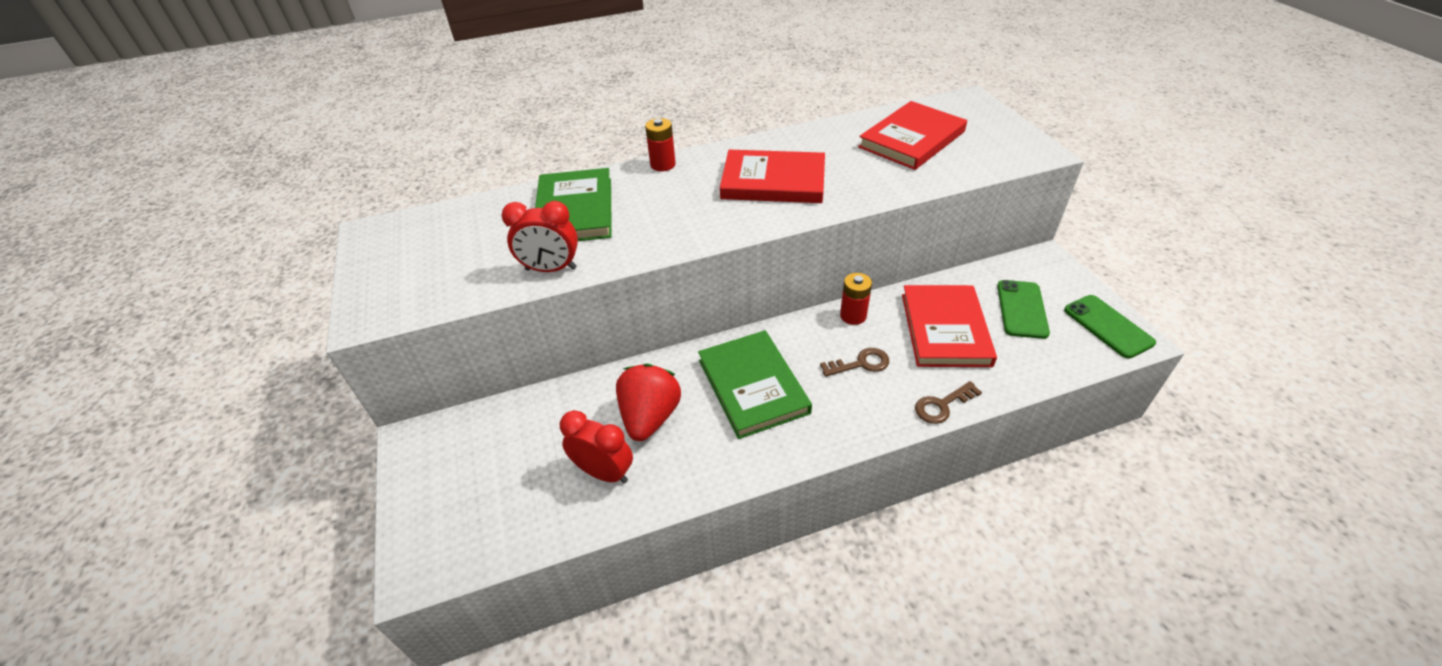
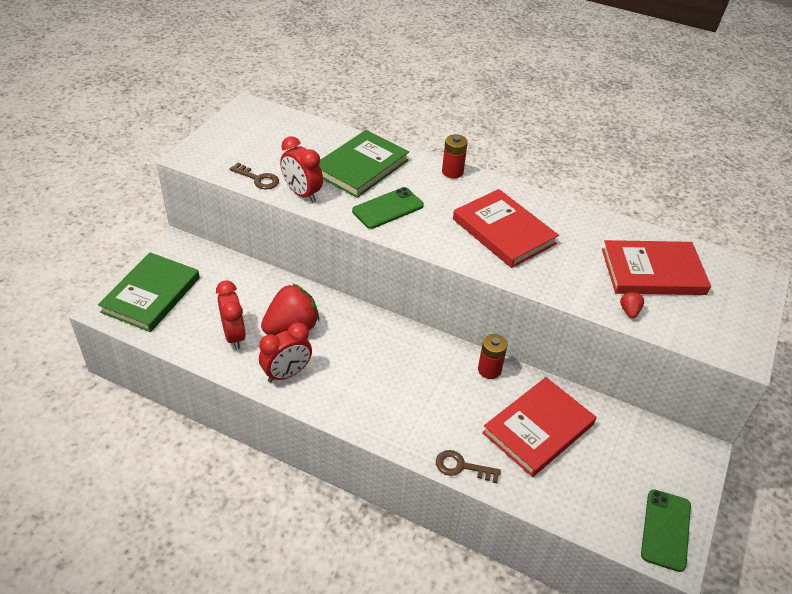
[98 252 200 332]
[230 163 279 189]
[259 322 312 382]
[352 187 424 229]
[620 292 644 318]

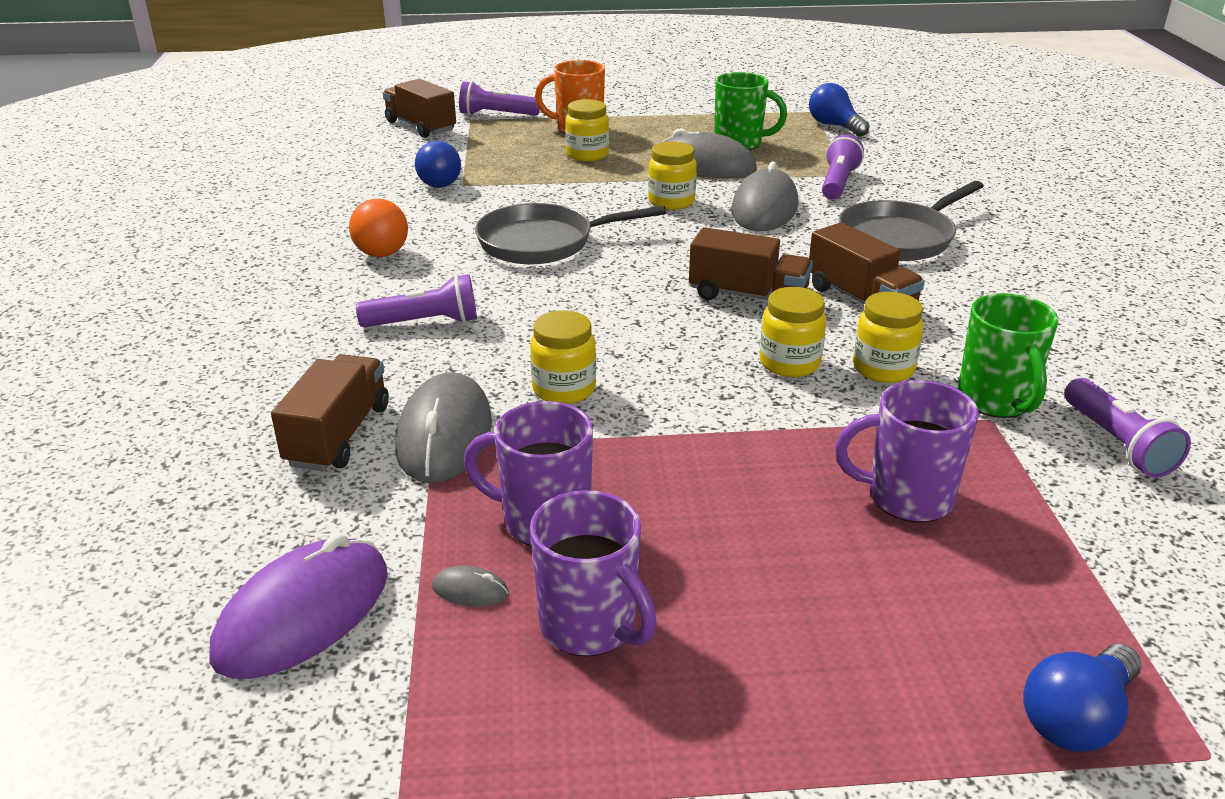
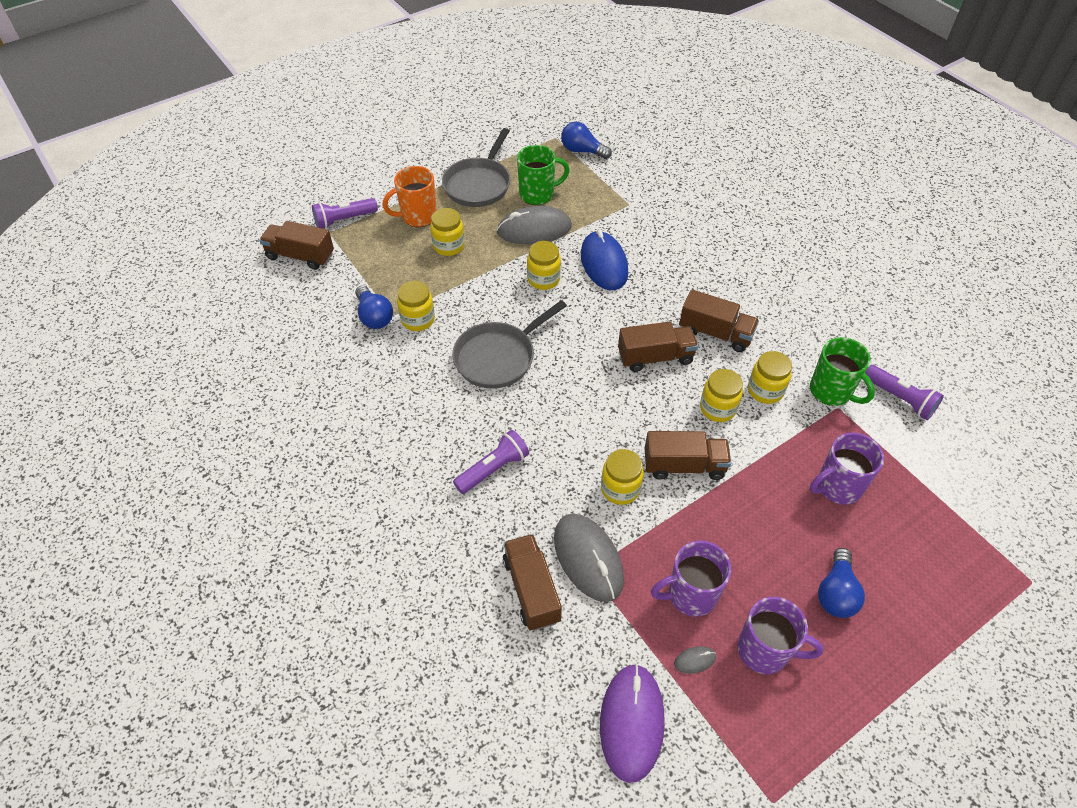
[397 281 435 331]
[442 128 510 207]
[581 229 628 290]
[644 431 731 480]
[818 548 865 618]
[349 199 408 257] (first image)
[822 134 864 200] (first image)

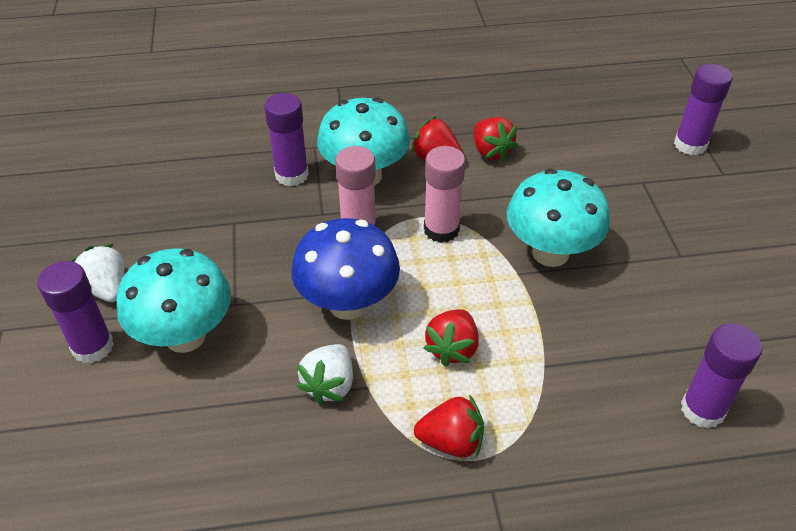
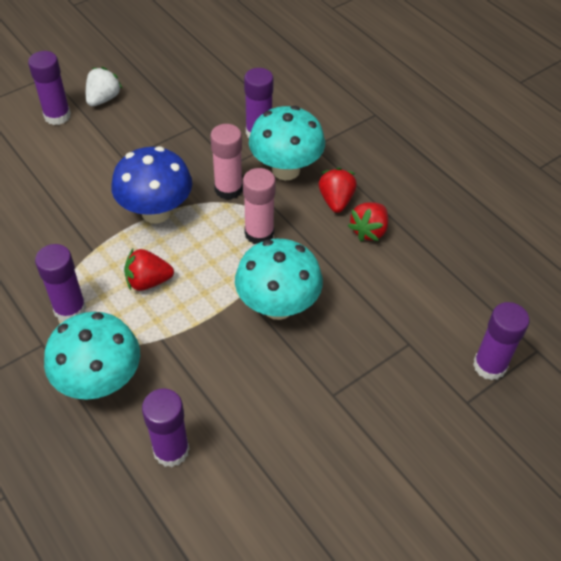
[35 244 86 322]
[44 312 140 400]
[297 344 353 405] (first image)

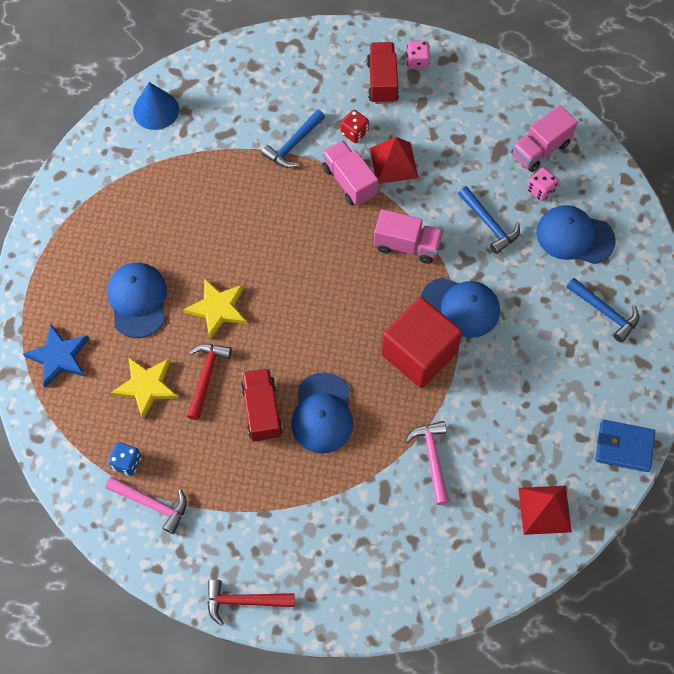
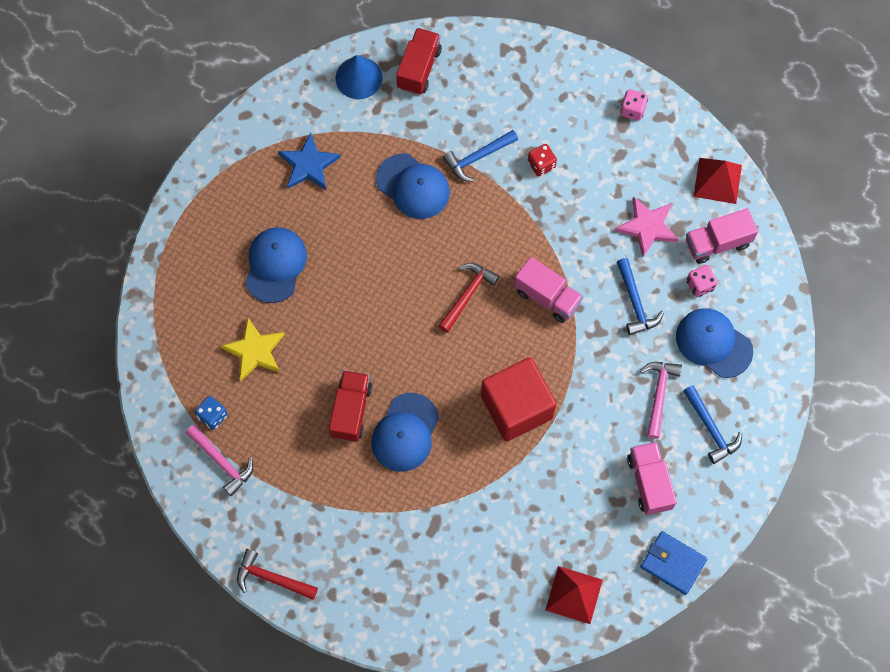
[278 132 341 190]
[376 153 450 219]
[396 28 442 95]
[438 263 499 333]
[615 196 679 257]
[627 442 677 515]
[640 362 682 439]
[693 158 742 204]
[183 278 247 339] (first image)

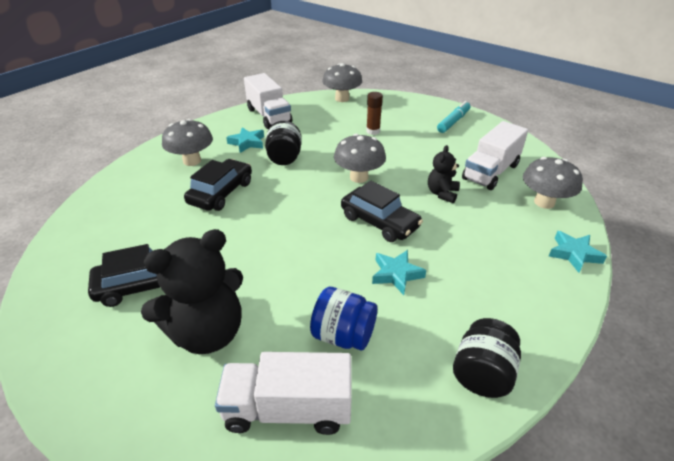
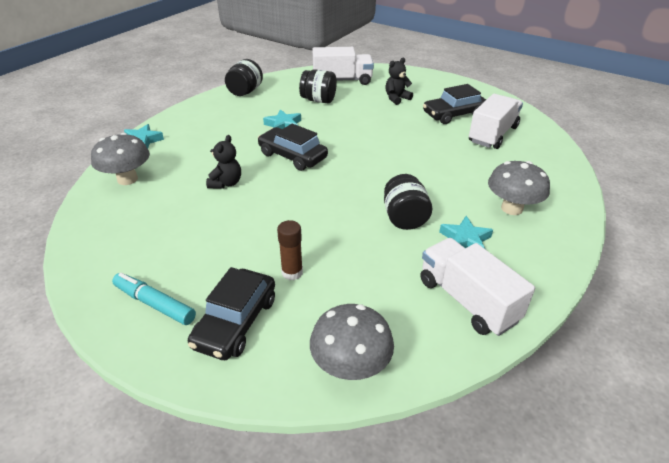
[112 273 196 325]
[188 267 275 360]
[299 69 337 103]
[385 58 413 105]
[469 94 523 149]
[334 134 386 183] (first image)

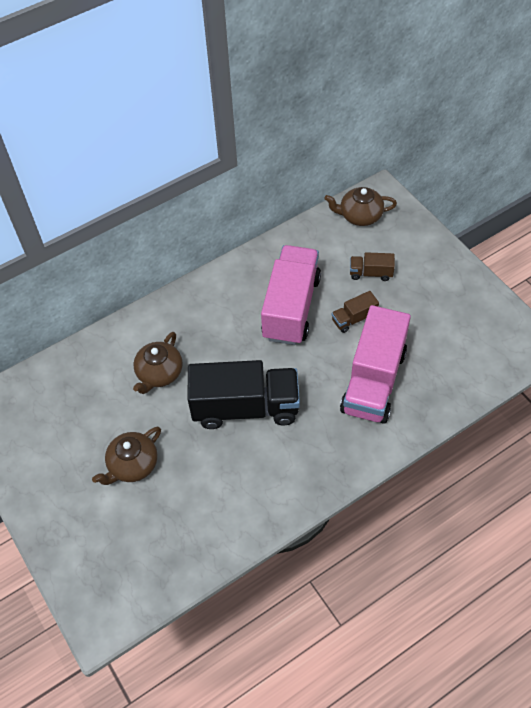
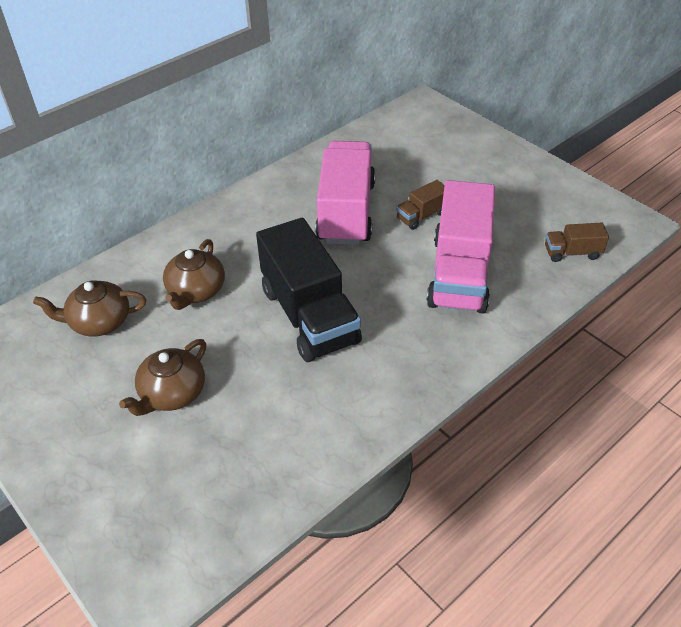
[33 281 146 337]
[256 218 362 362]
[545 223 609 262]

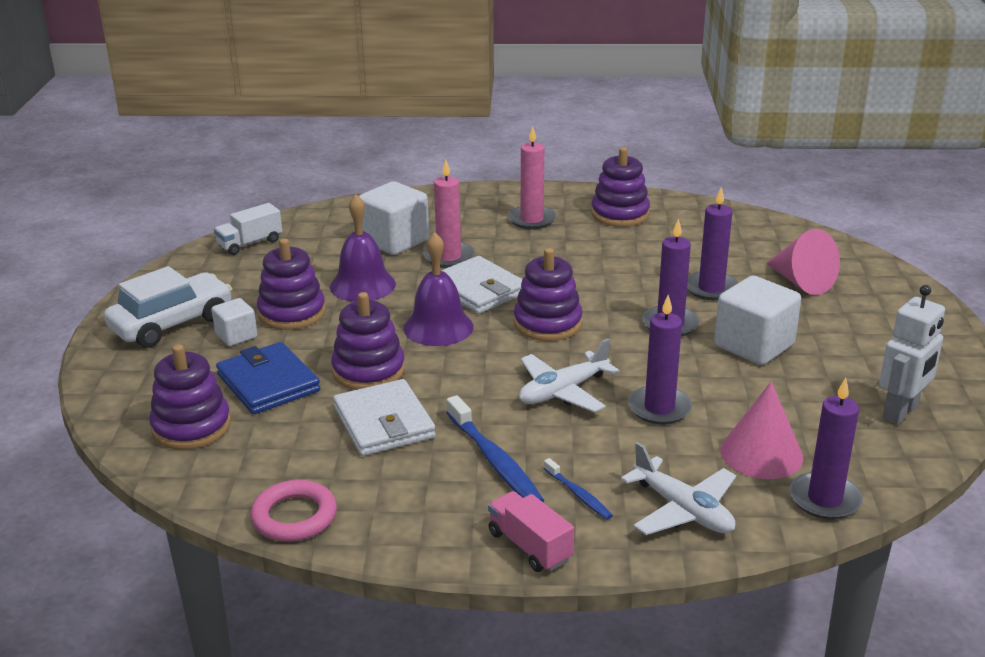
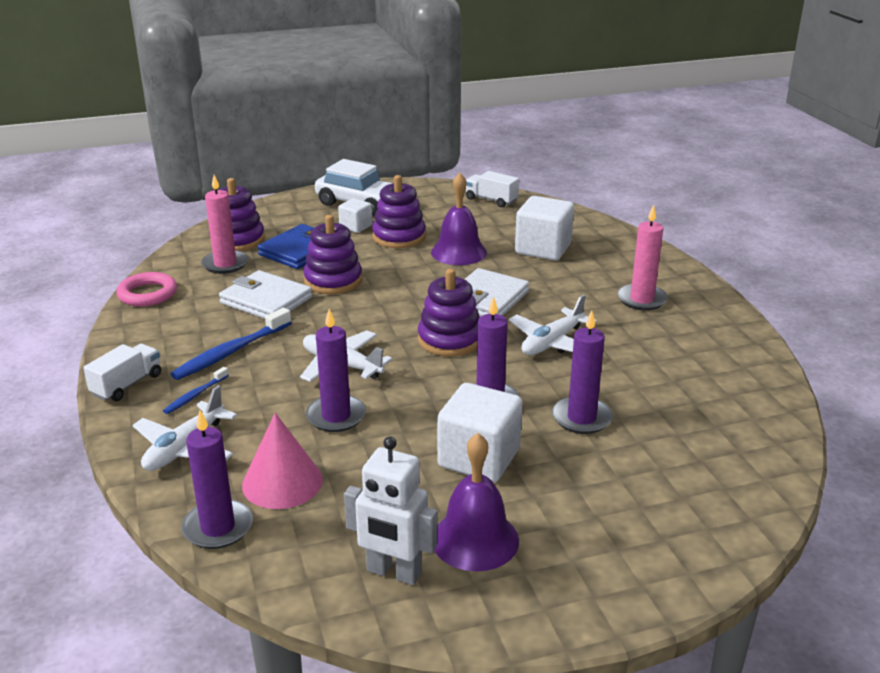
[83 344 161 401]
[201 175 249 274]
[219 270 312 319]
[434 433 519 571]
[509 294 597 355]
[591 147 650 227] (first image)
[766 229 840 295] (first image)

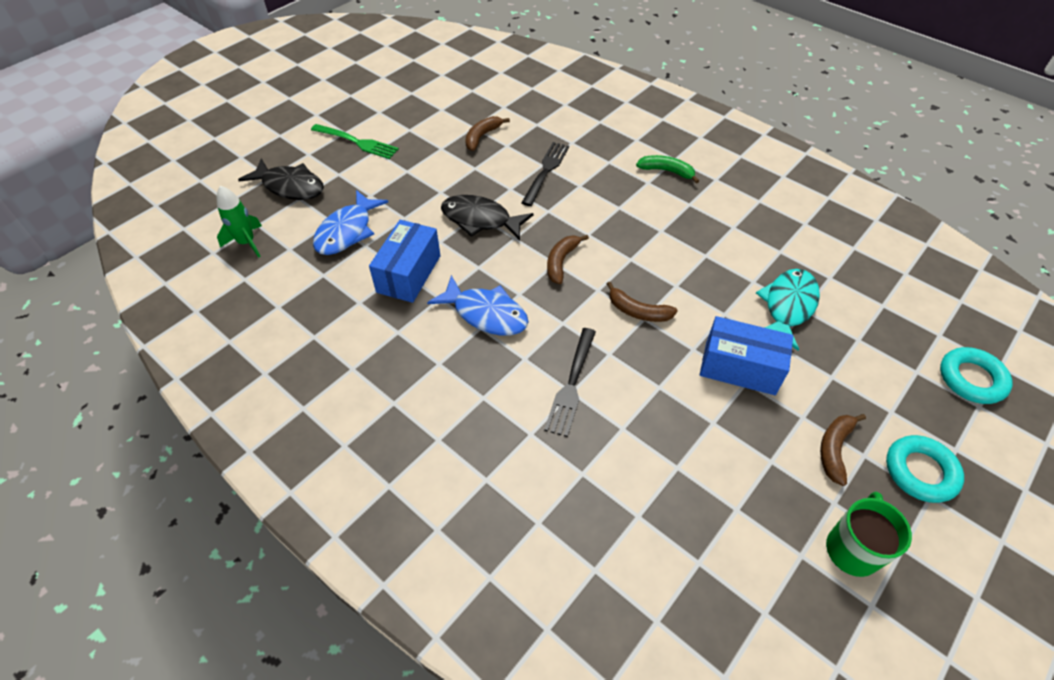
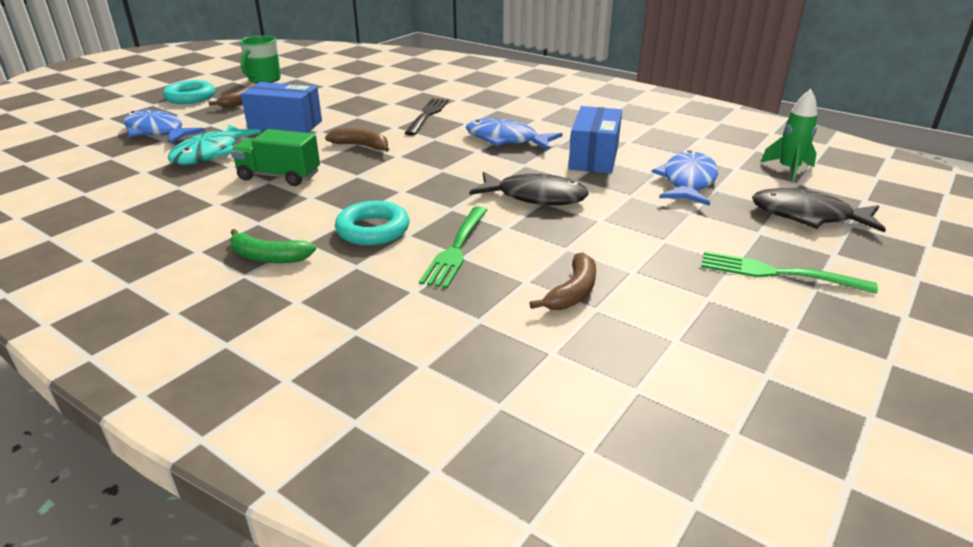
[123 110 205 144]
[231 129 320 186]
[335 201 409 246]
[419 207 487 288]
[547 235 589 284] (first image)

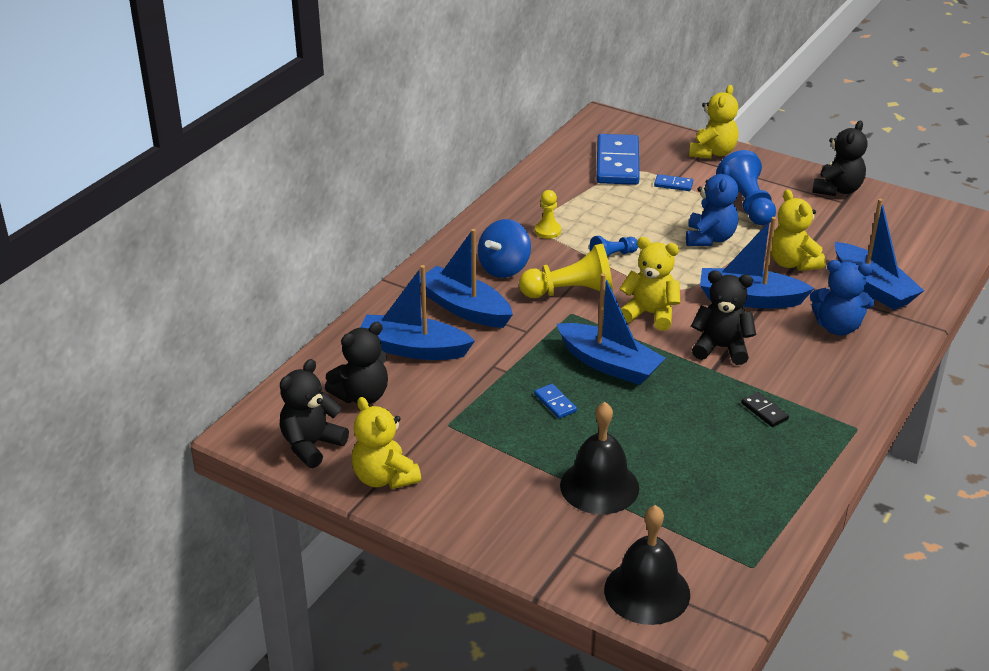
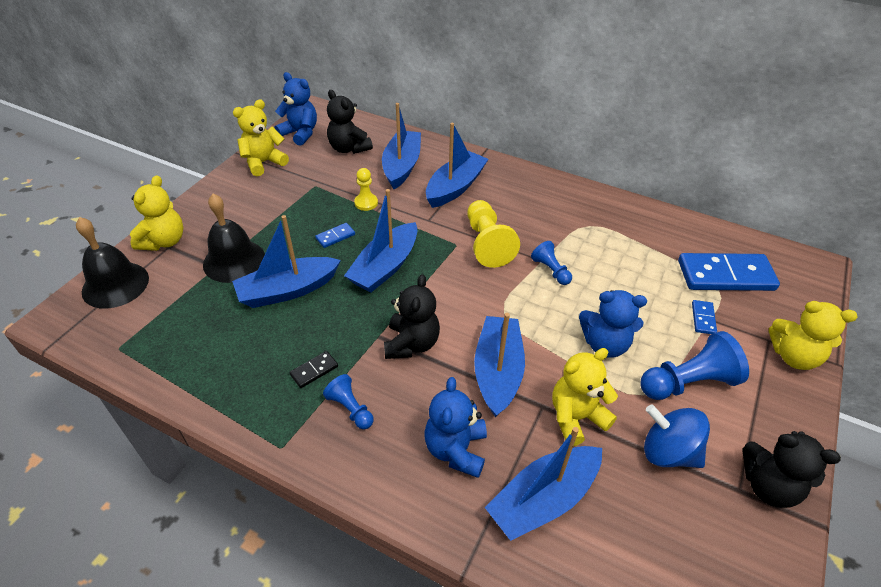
[130 175 183 251]
[232 215 341 308]
[275 72 317 146]
[323 374 374 429]
[354 168 378 211]
[644 404 710 468]

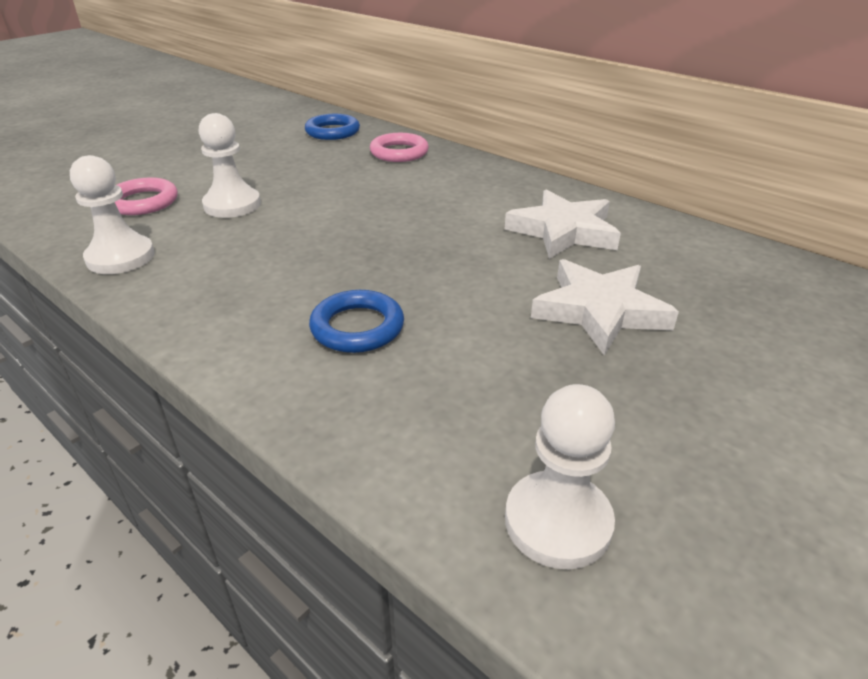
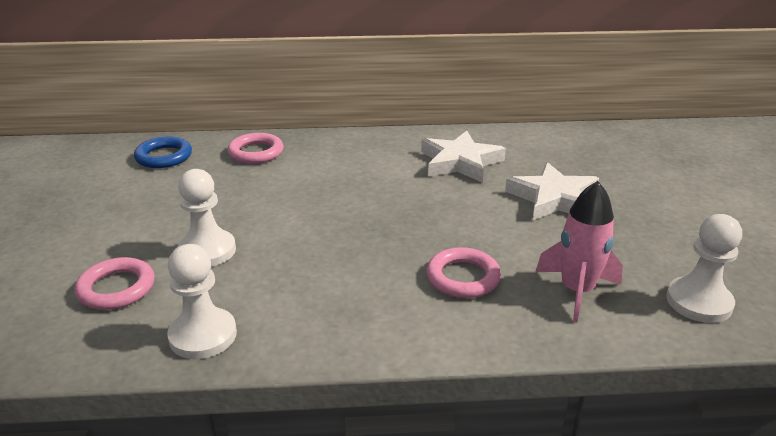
[426 247 501 298]
[536 181 623 323]

